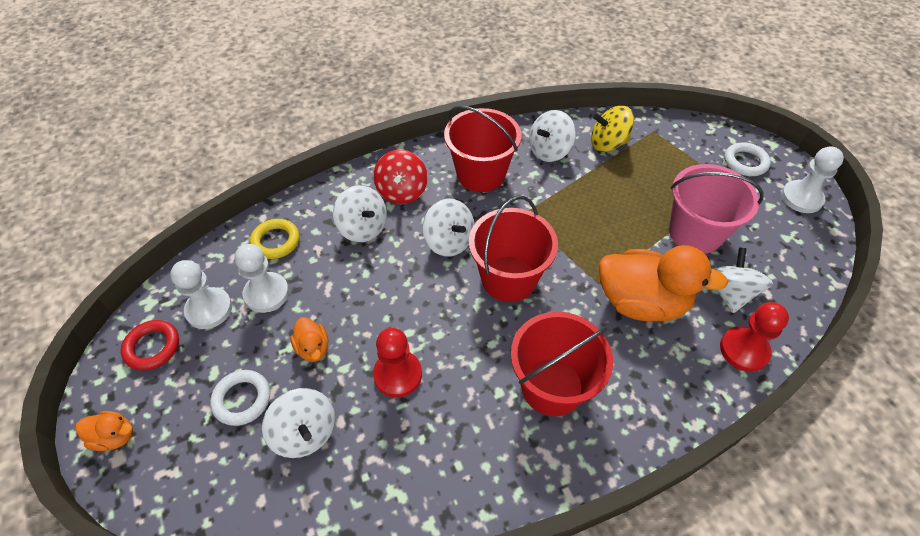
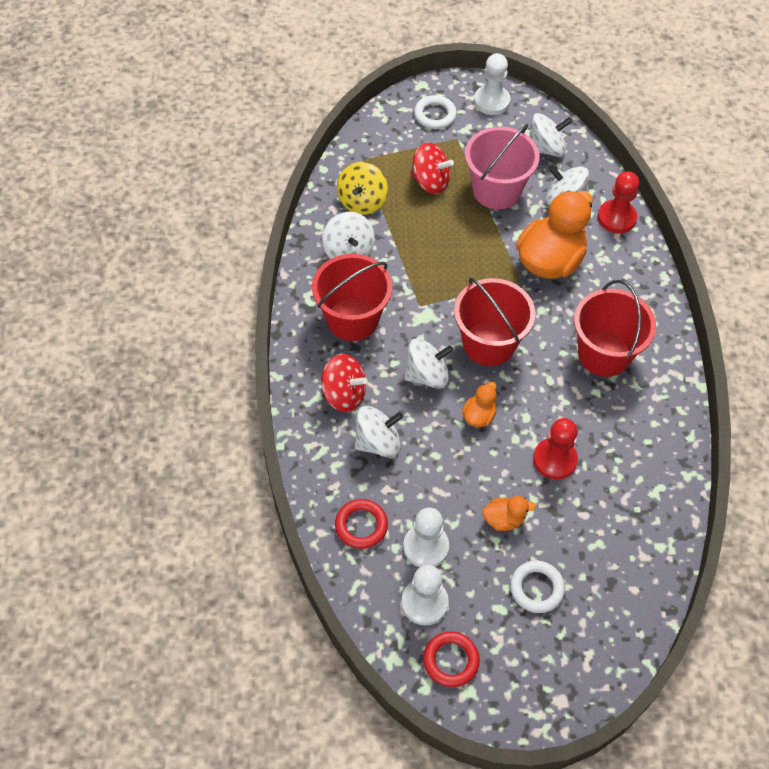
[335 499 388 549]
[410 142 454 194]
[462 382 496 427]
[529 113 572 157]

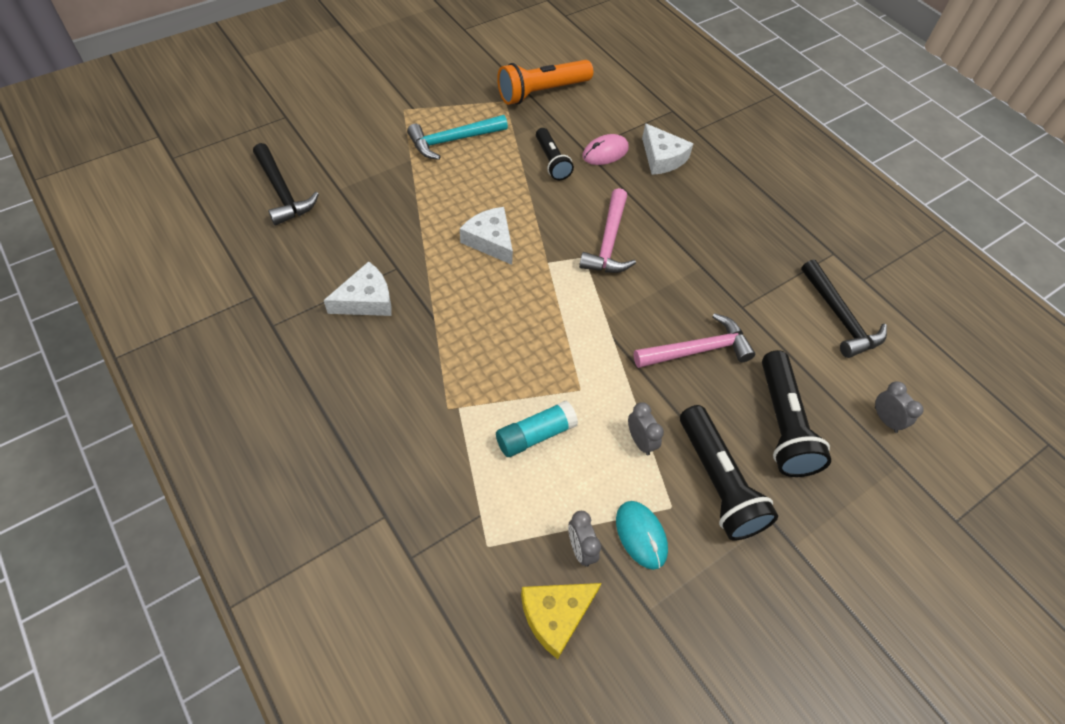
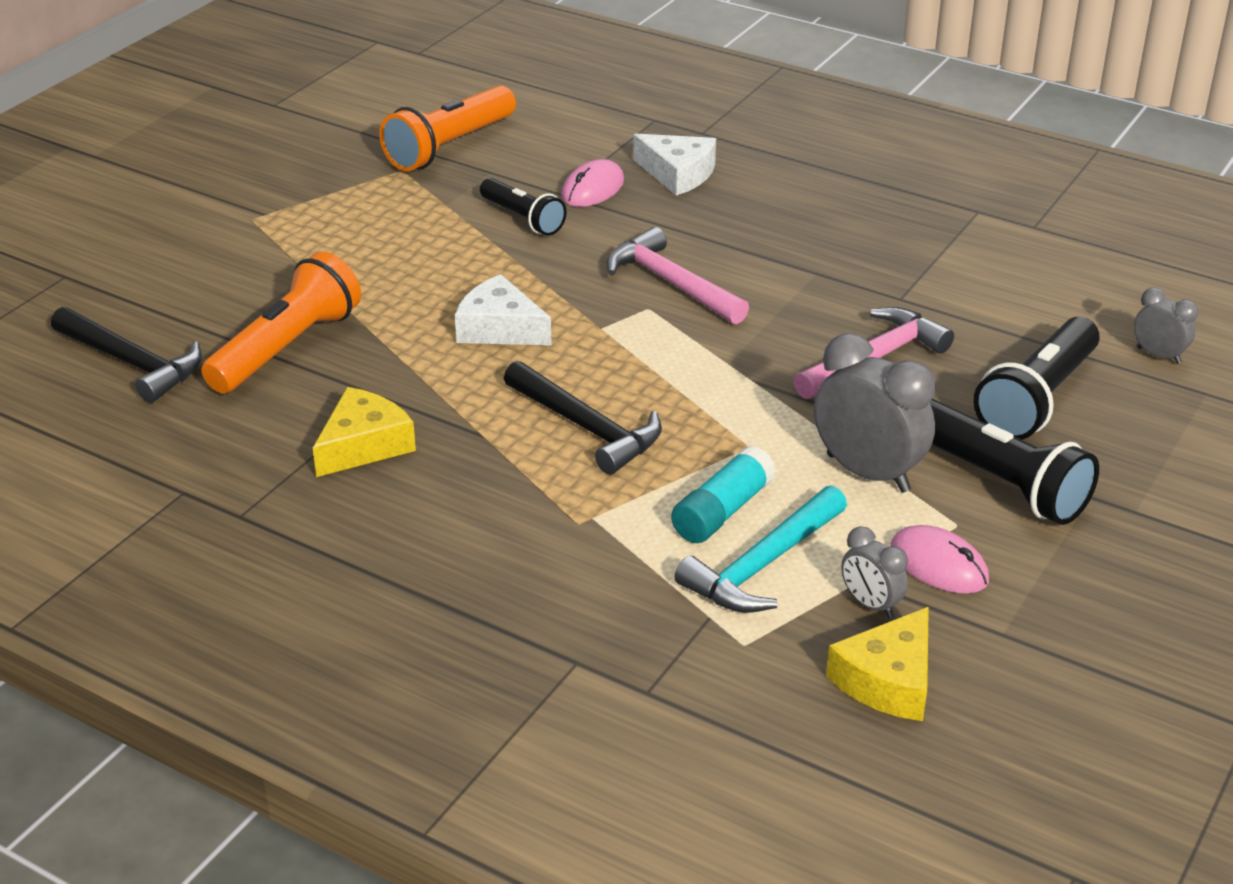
[201 251 361 394]
[313 387 416 477]
[504 361 662 475]
[607 227 749 324]
[675 485 847 613]
[814 333 936 493]
[890 525 989 594]
[973 317 1100 440]

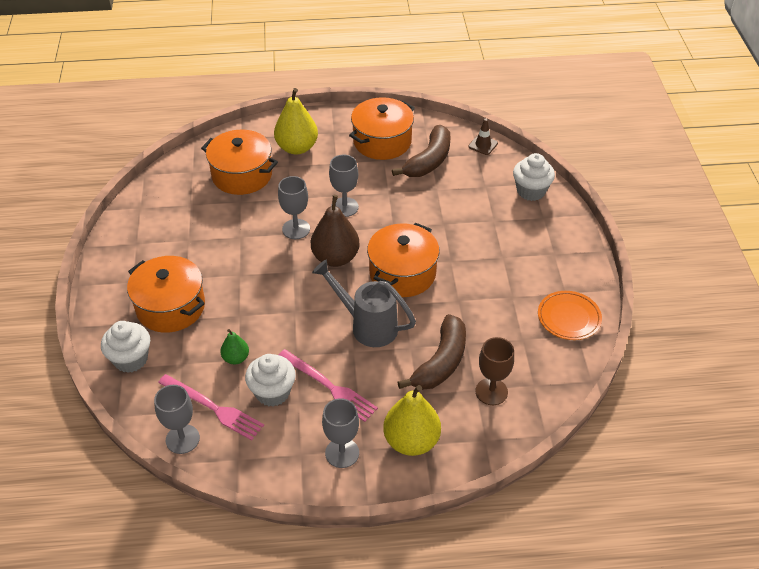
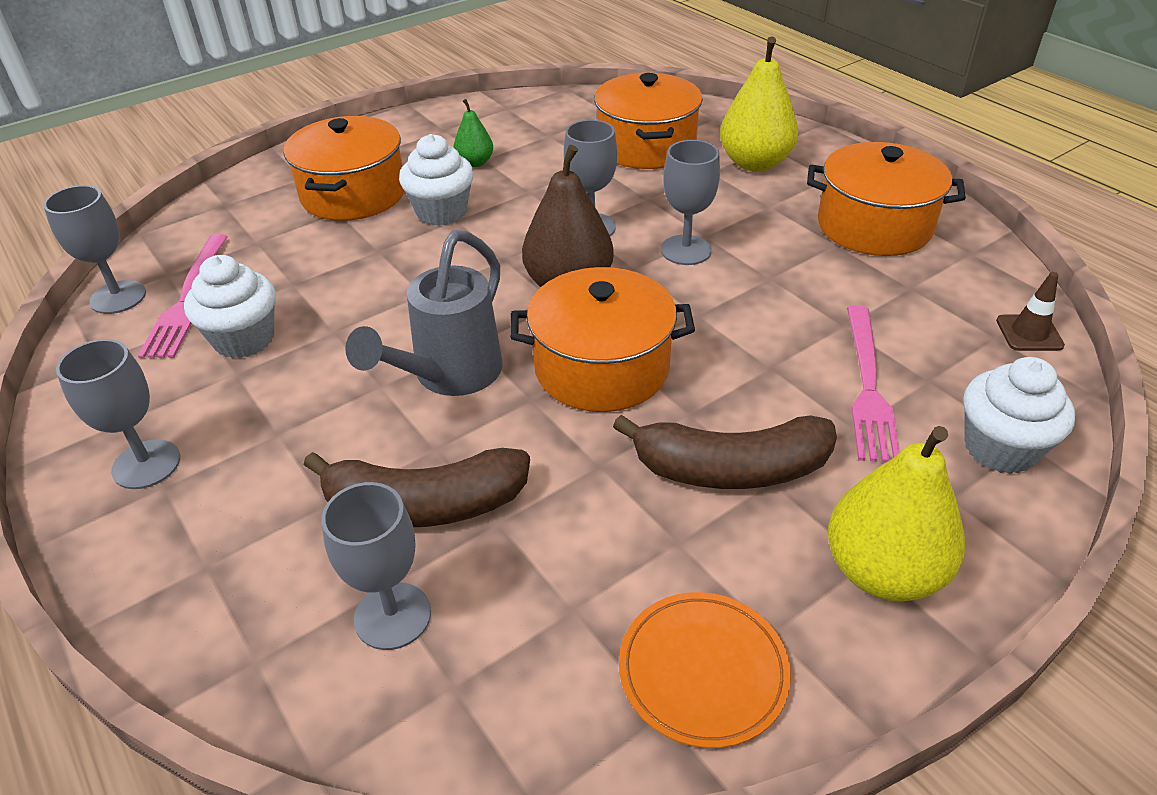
[321 482 431 650]
[345 230 502 396]
[399 134 474 226]
[454 99 493 167]
[613 415 837 489]
[828 426 965 602]
[847 305 900 462]

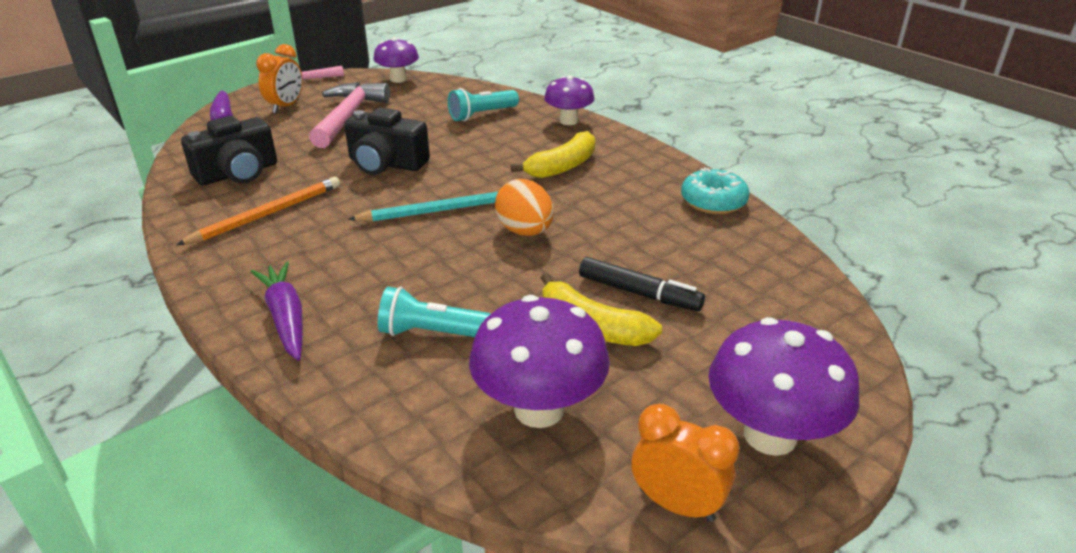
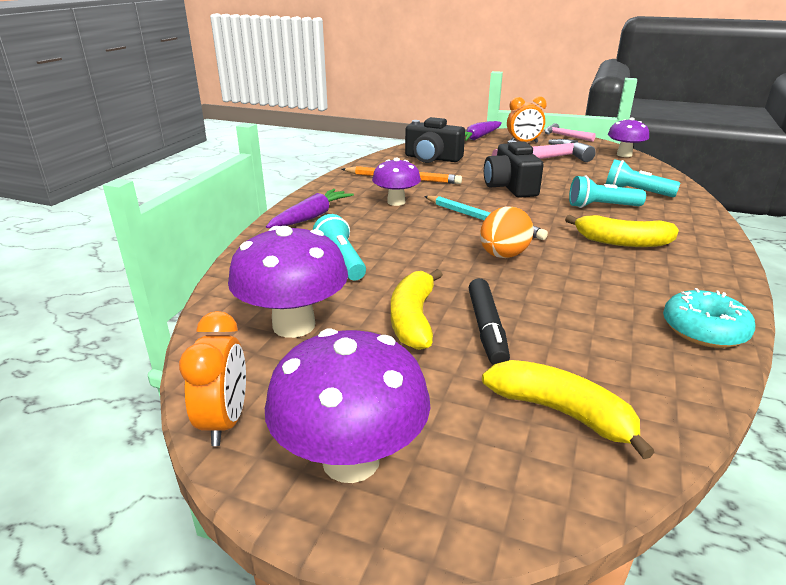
[372 157 421 206]
[482 360 655 459]
[569 176 646 208]

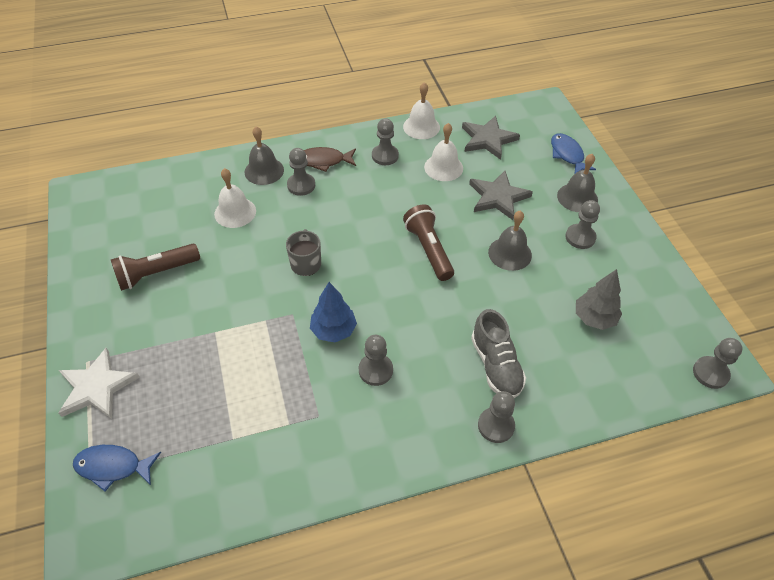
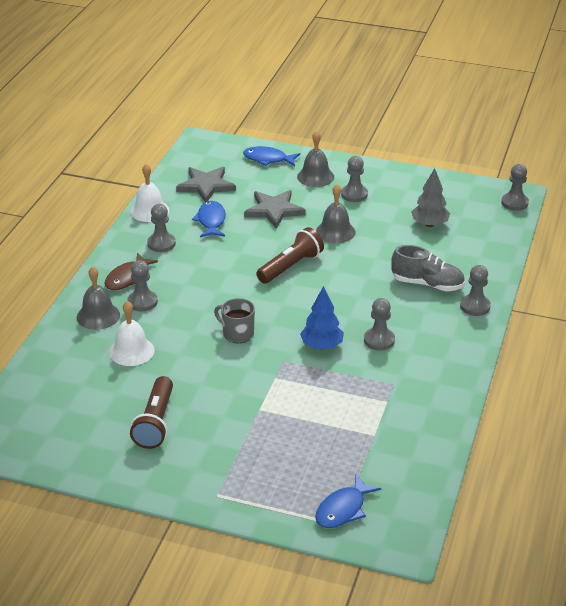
[192 201 226 237]
[256 227 324 284]
[59 348 140 419] (first image)

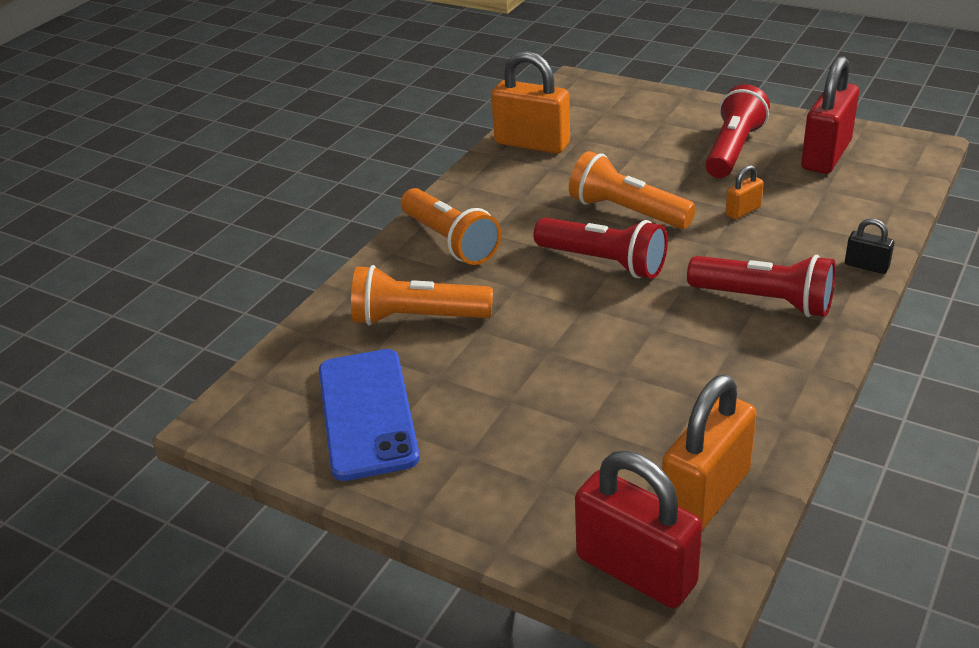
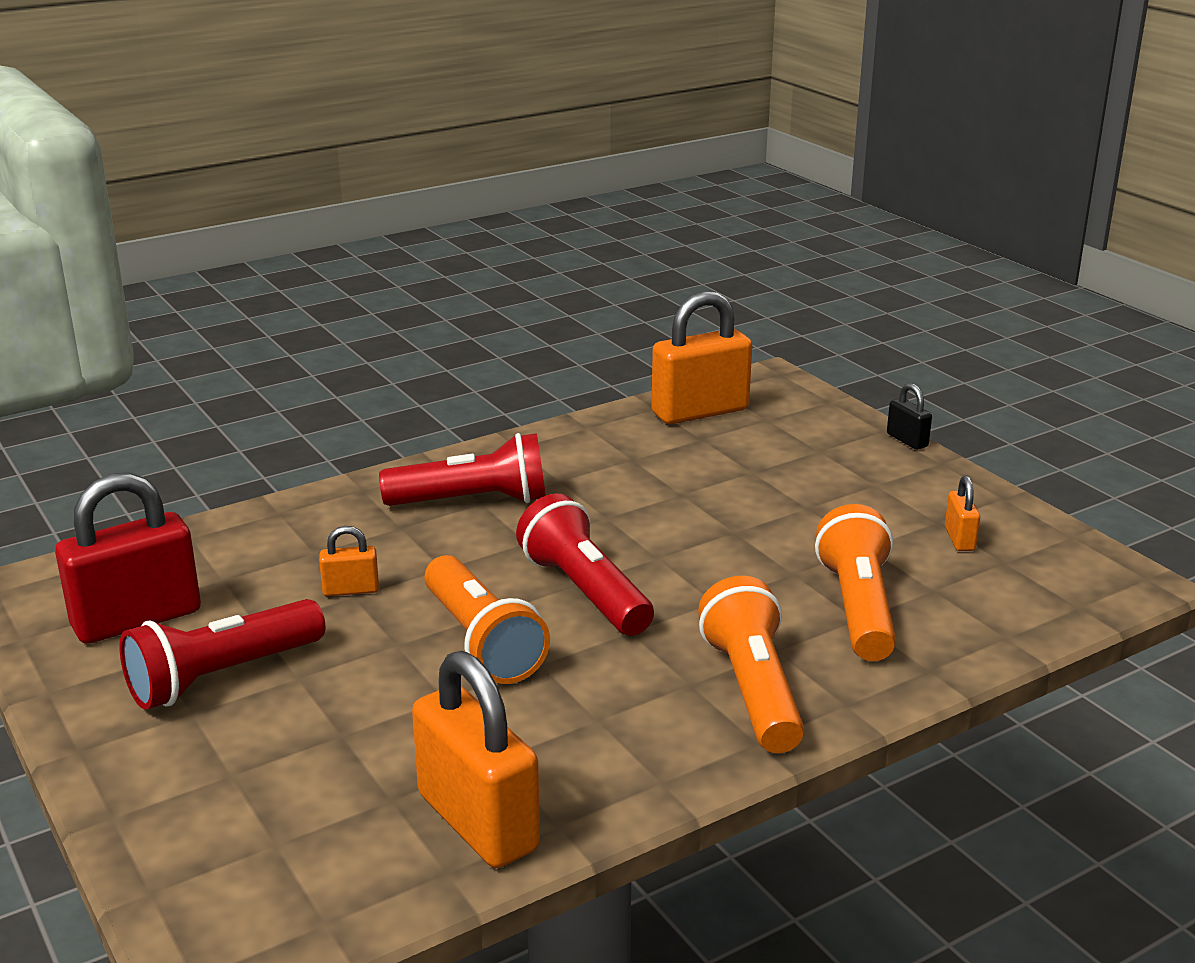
[379 433 546 506]
[815 504 896 661]
[887 383 932 450]
[945 476 980 551]
[575 451 702 608] (first image)

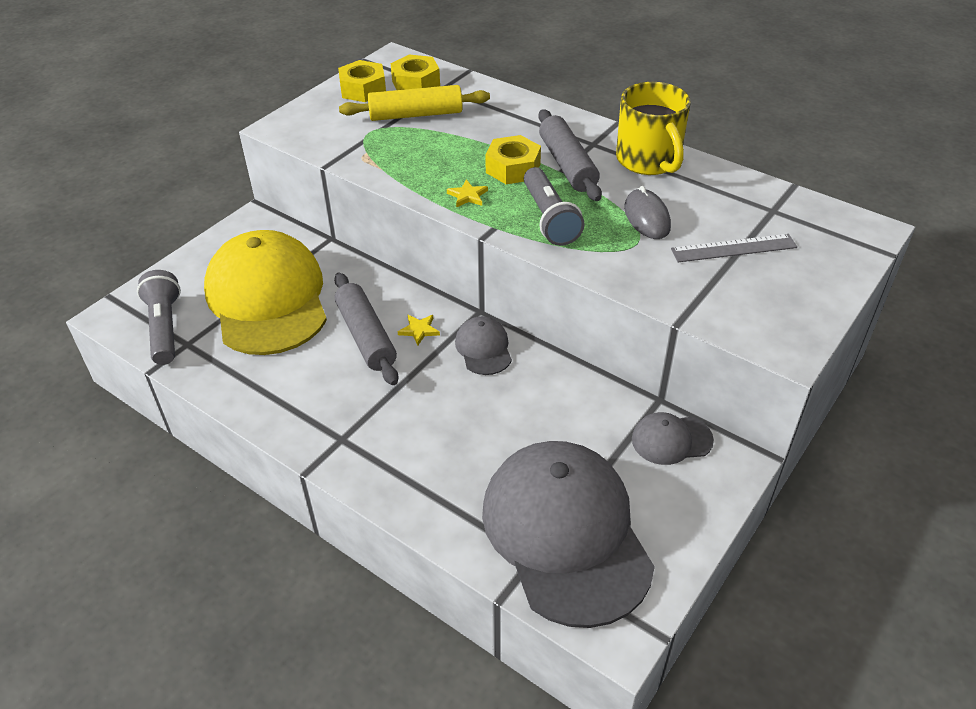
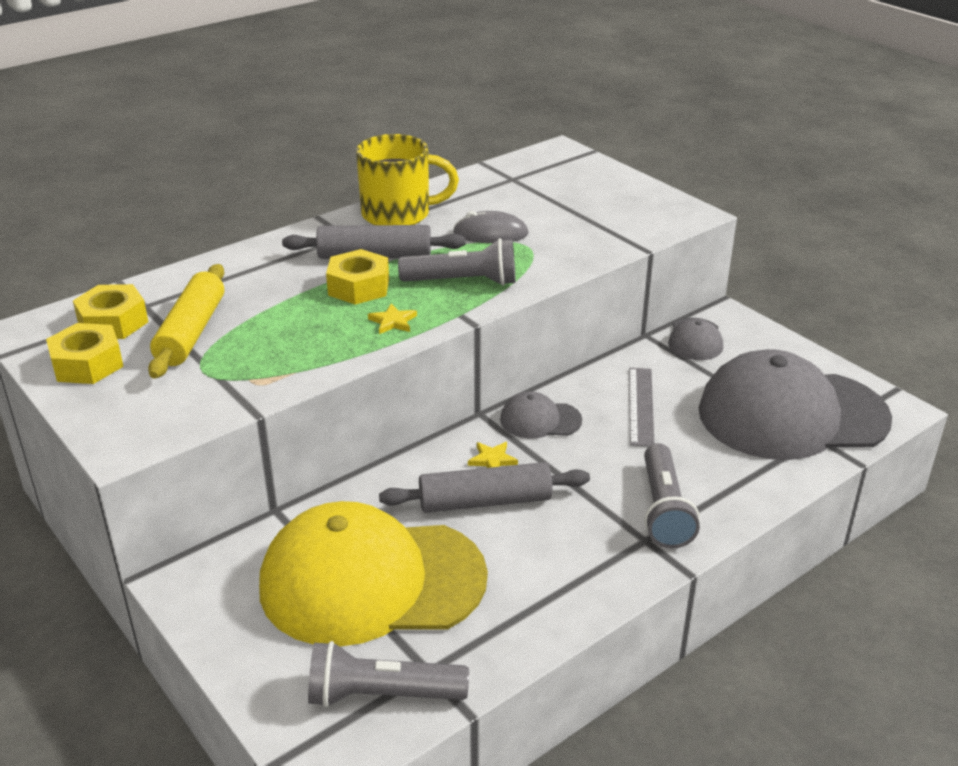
[629 368 655 447]
[644 443 700 549]

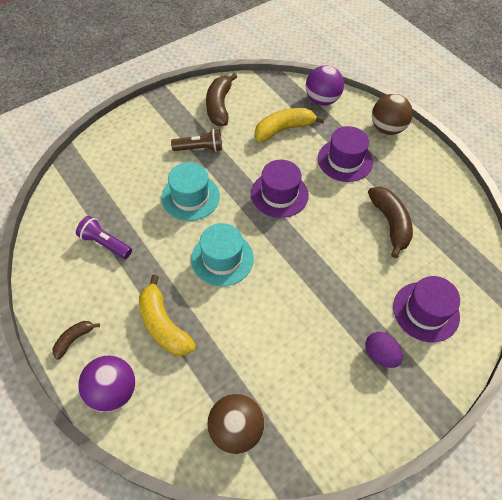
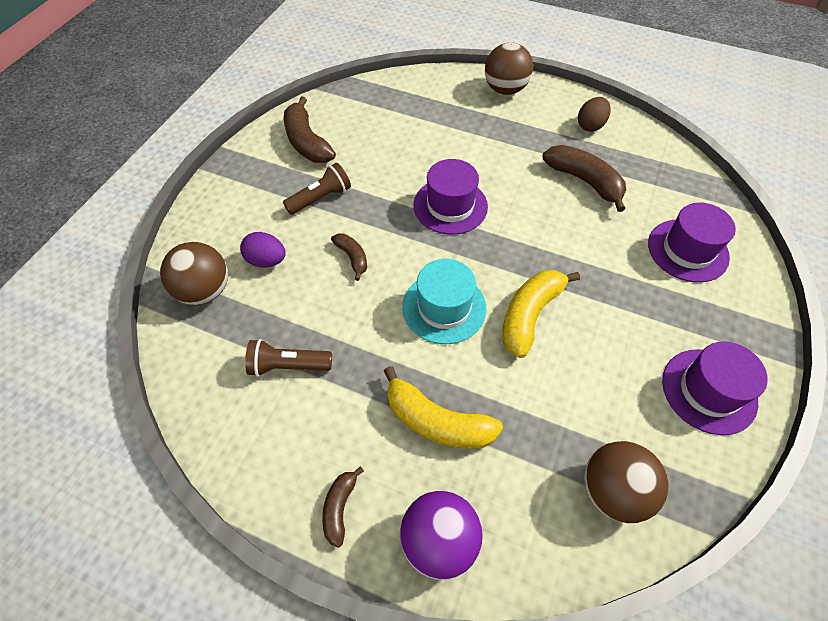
[160 242 228 305]
[240 232 286 268]
[245 339 332 377]
[331 233 367 281]
[502 270 580 358]
[578 97 611 132]
[662 341 768 435]
[306 65 344 105] (first image)

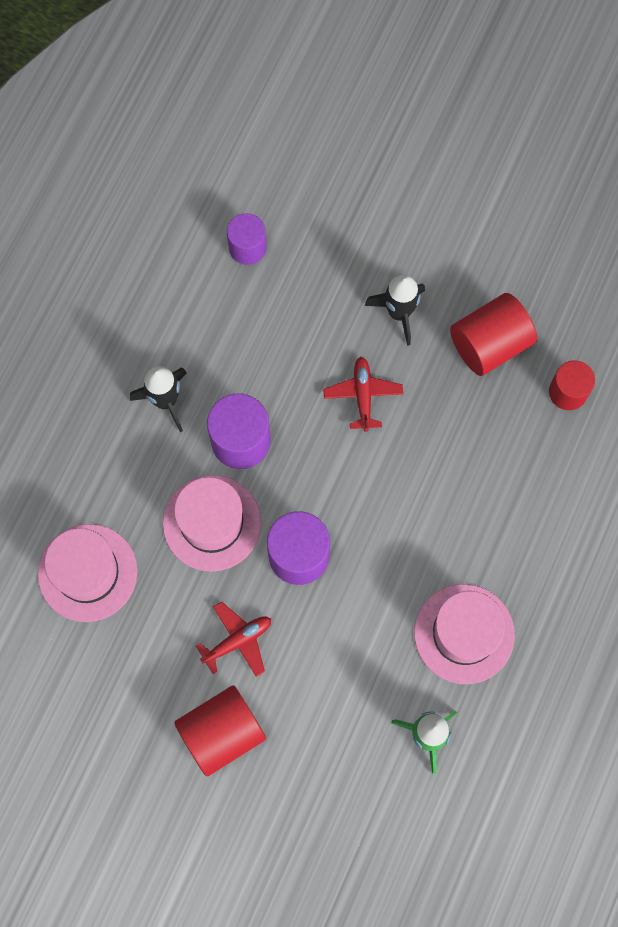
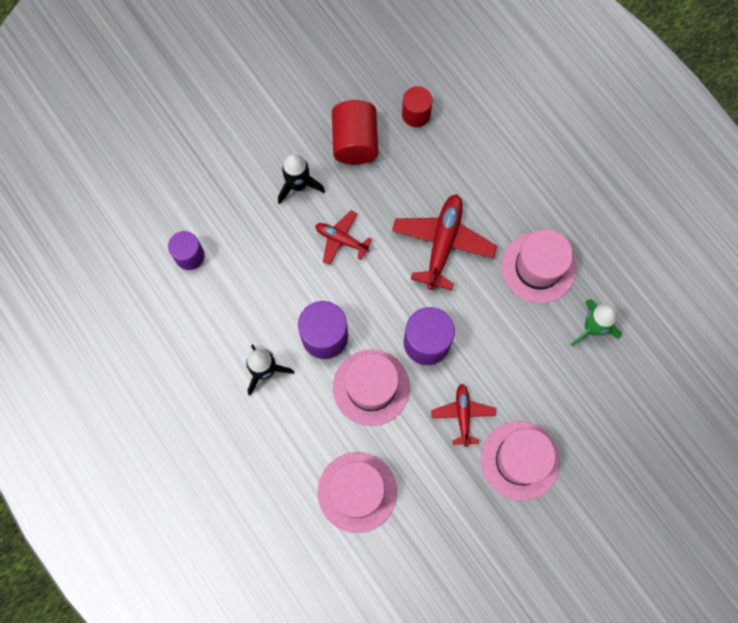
[392 194 497 290]
[481 421 560 501]

